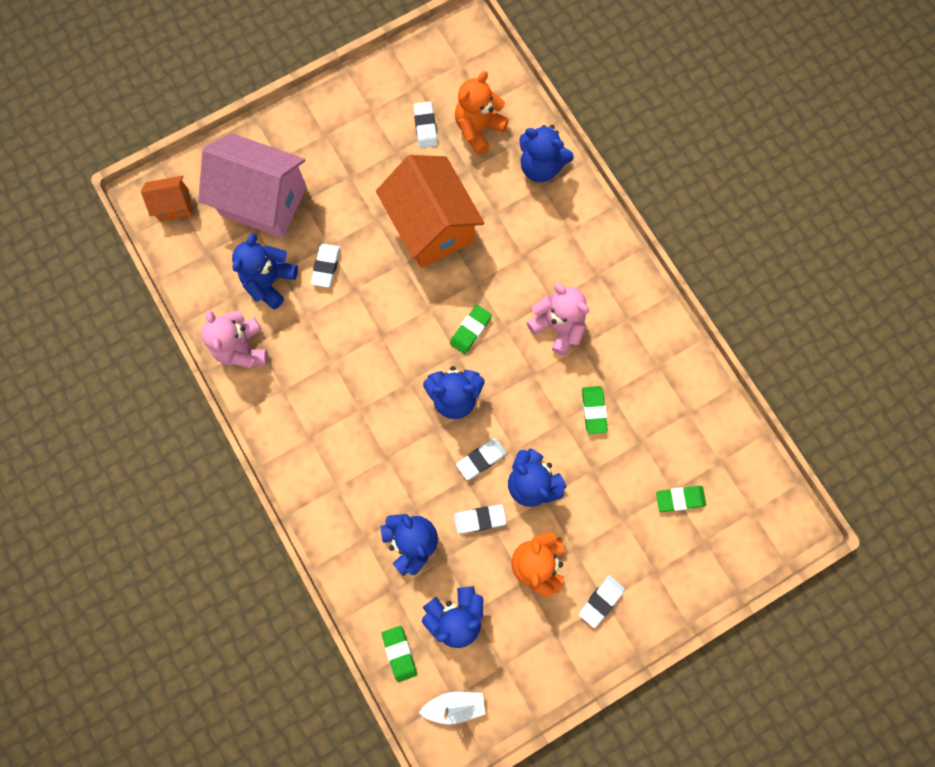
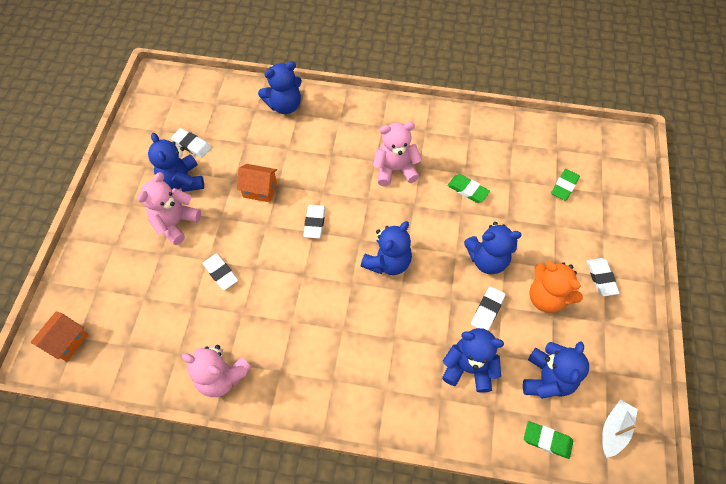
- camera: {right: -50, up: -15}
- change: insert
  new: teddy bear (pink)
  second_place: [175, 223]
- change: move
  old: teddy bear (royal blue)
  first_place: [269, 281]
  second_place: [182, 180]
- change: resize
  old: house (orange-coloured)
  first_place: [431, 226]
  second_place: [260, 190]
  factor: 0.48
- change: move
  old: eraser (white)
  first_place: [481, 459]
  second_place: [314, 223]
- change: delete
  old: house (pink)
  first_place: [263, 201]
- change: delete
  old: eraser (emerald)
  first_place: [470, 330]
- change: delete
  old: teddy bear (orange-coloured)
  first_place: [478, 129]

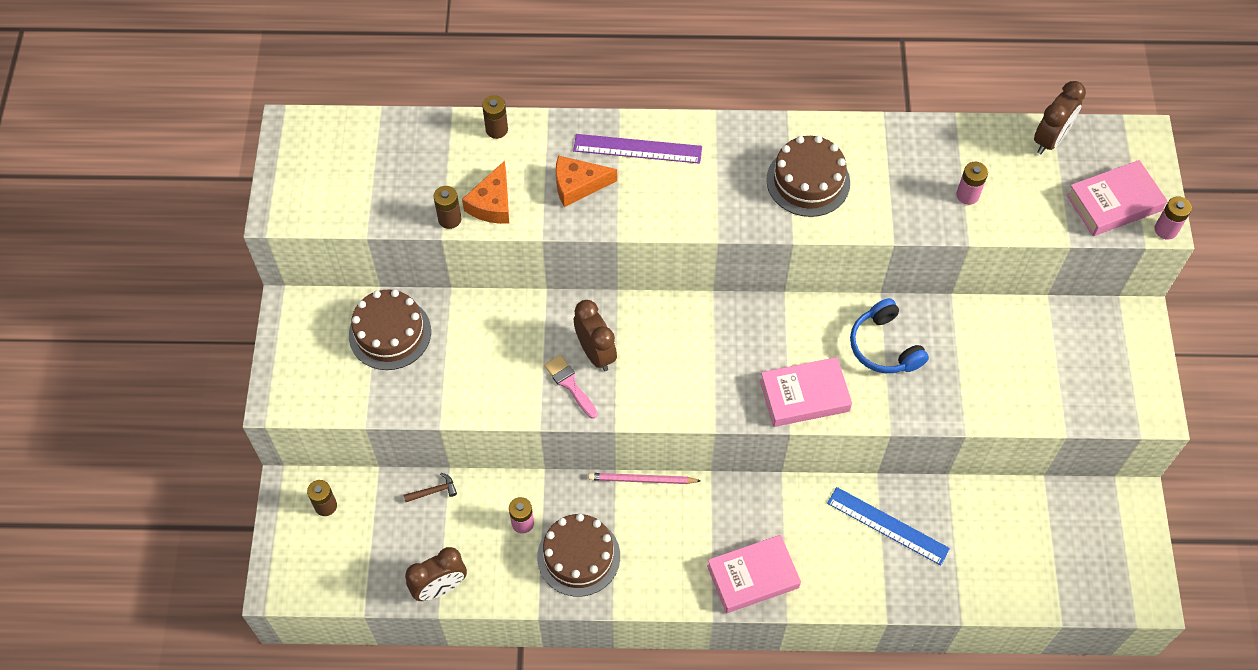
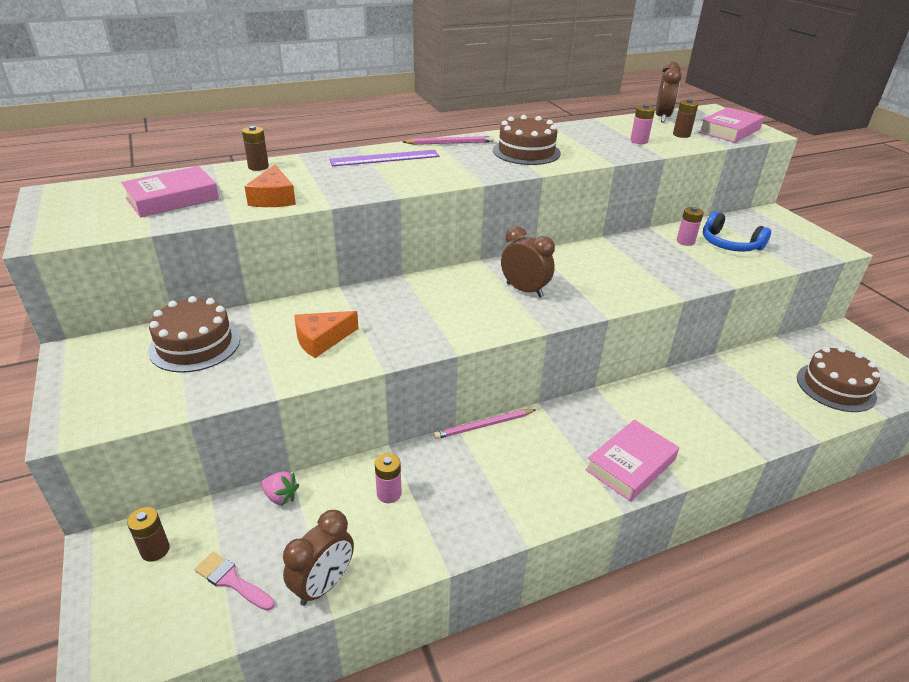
- camera: {right: -25, up: -25}
- change: move
  old: hardcover (pink)
  first_place: [804, 396]
  second_place: [172, 199]
- change: move
  old: brush (pink)
  first_place: [570, 384]
  second_place: [231, 580]
- change: replace
  old: claw hammer (brown)
  new: berry (pink)
  first_place: [433, 491]
  second_place: [281, 497]
- change: move
  old: cheese (orange-coloured)
  first_place: [578, 185]
  second_place: [321, 340]
- change: insert
  new: lead pencil (pink)
  second_place: [450, 143]
- change: move
  old: clock (brown)
  first_place: [595, 353]
  second_place: [524, 290]
- change: move
  old: AA battery (brown)
  first_place: [449, 219]
  second_place: [681, 135]
- change: move
  old: AA battery (pink)
  first_place: [1166, 230]
  second_place: [685, 241]
- change: move
  old: headphones (royal blue)
  first_place: [884, 346]
  second_place: [729, 244]
- change: move
  old: cake (brown)
  first_place: [578, 556]
  second_place: [835, 387]
- change: delete
  old: measuring stick (royal blue)
  first_place: [887, 526]

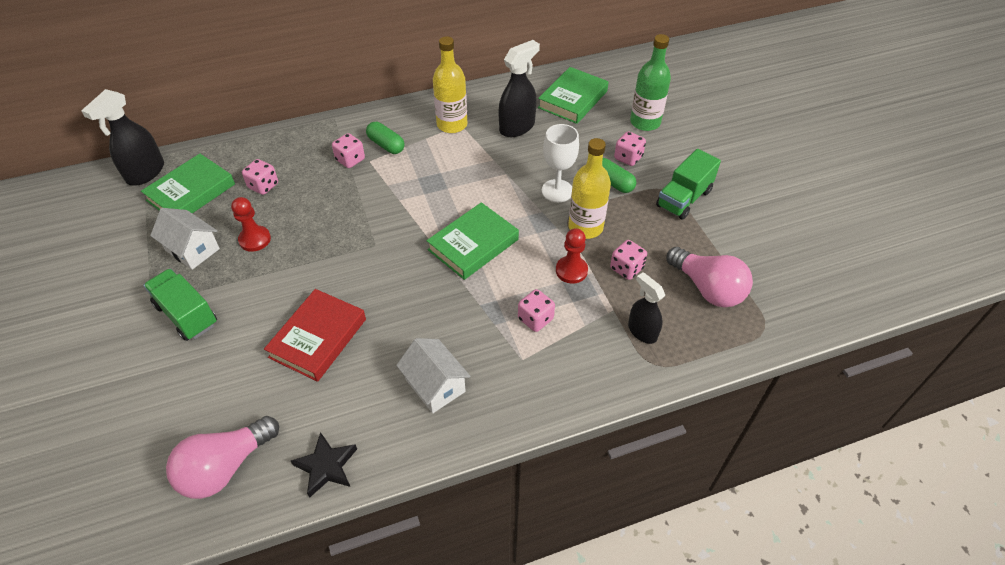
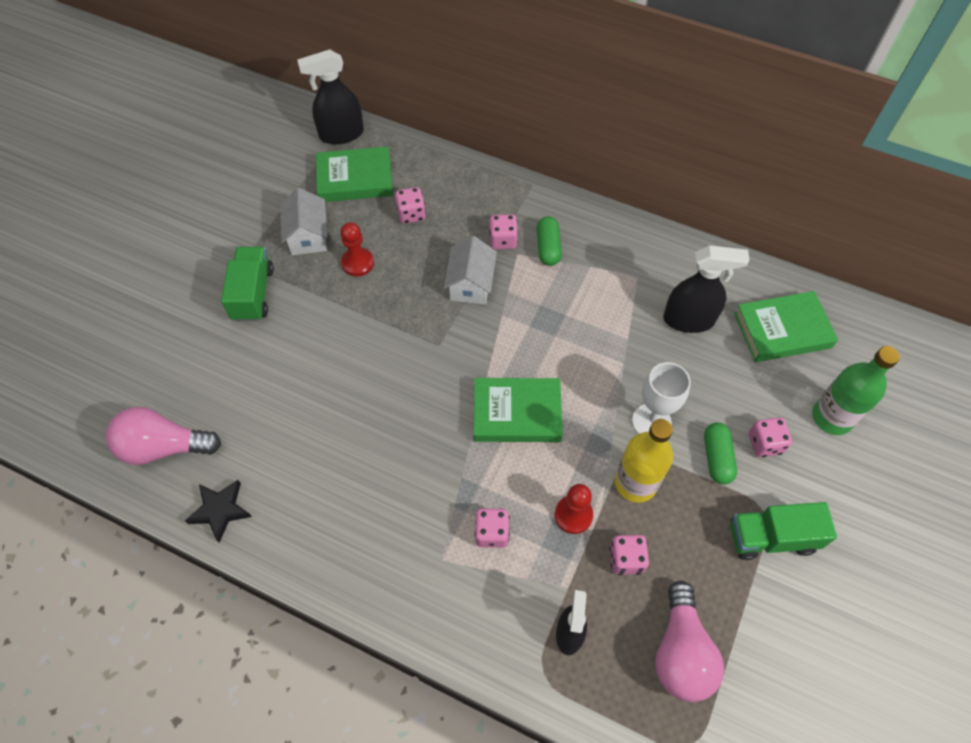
- camera: {right: 45, up: 10}
- change: move
  old: house (white)
  first_place: [435, 385]
  second_place: [471, 284]
- change: delete
  old: hardcover (scarlet)
  first_place: [318, 338]
- change: delete
  old: drink bottle (yellow)
  first_place: [452, 124]

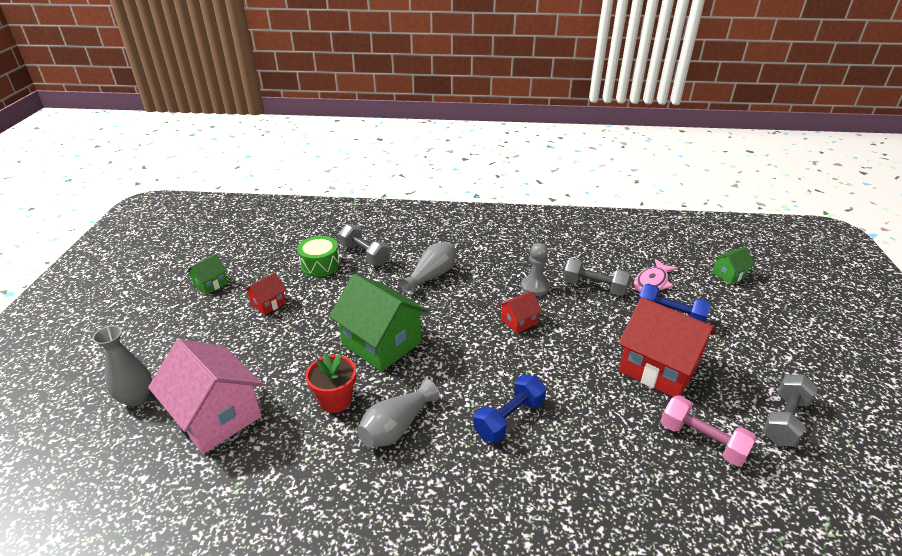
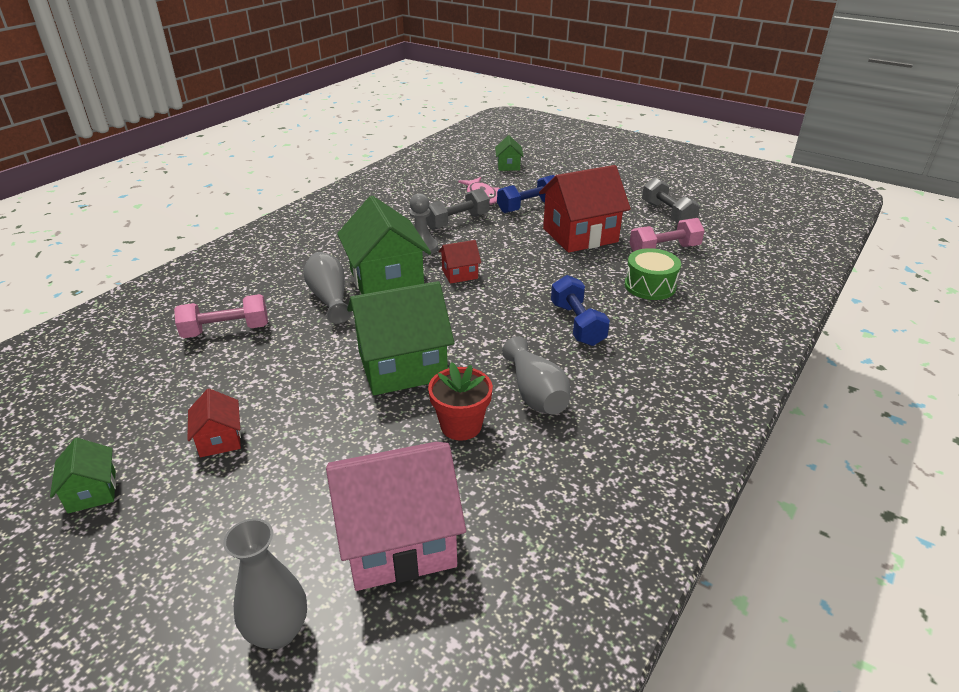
- camera: {right: -60, up: 0}
- change: recolor
  old: free weight (ash-grey)
  new: free weight (pink)
  first_place: [365, 255]
  second_place: [226, 330]
- change: insert
  new: house (emerald)
  second_place: [386, 280]
- change: rotate
  old: house (scarlet)
  first_place: [518, 321]
  second_place: [460, 274]
  degrees: 75
- change: move
  old: snare drum (emerald)
  first_place: [320, 265]
  second_place: [650, 286]

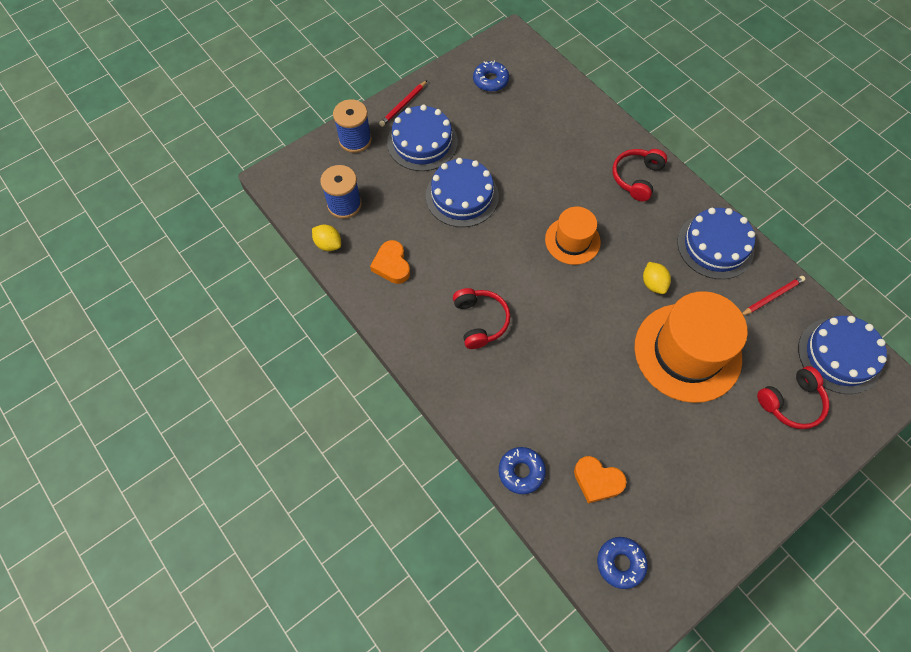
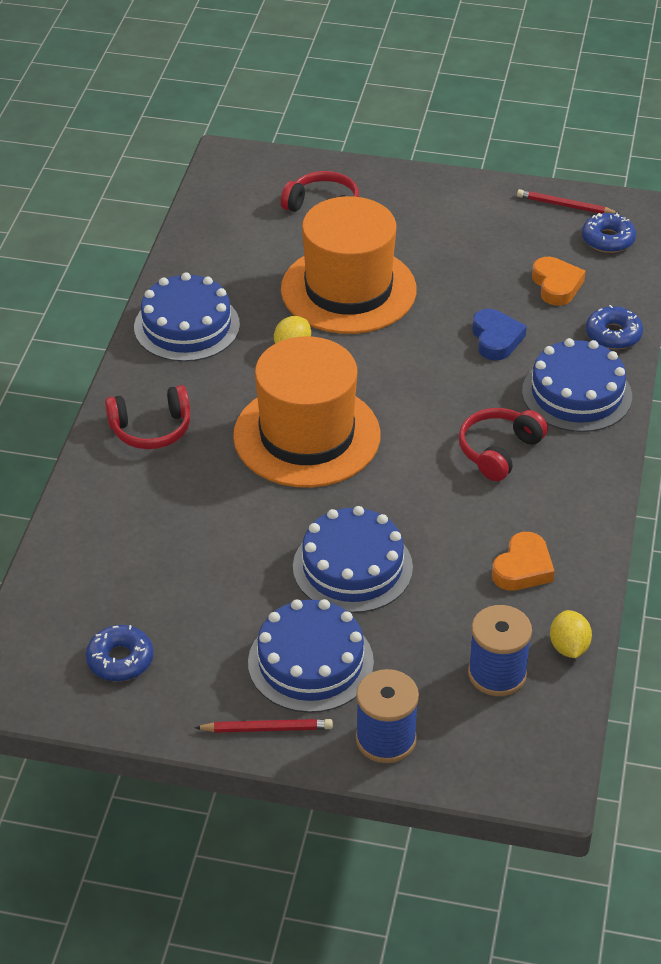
- camera: {right: -130, up: -20}
- change: resize
  old: top hat (orange-coloured)
  first_place: [572, 240]
  second_place: [307, 435]
  factor: 1.79
- change: insert
  new: heart (royal blue)
  second_place: [496, 339]
- change: move
  old: lead pencil (scarlet)
  first_place: [772, 297]
  second_place: [565, 205]
- change: move
  old: cake (royal blue)
  first_place: [839, 355]
  second_place: [576, 394]

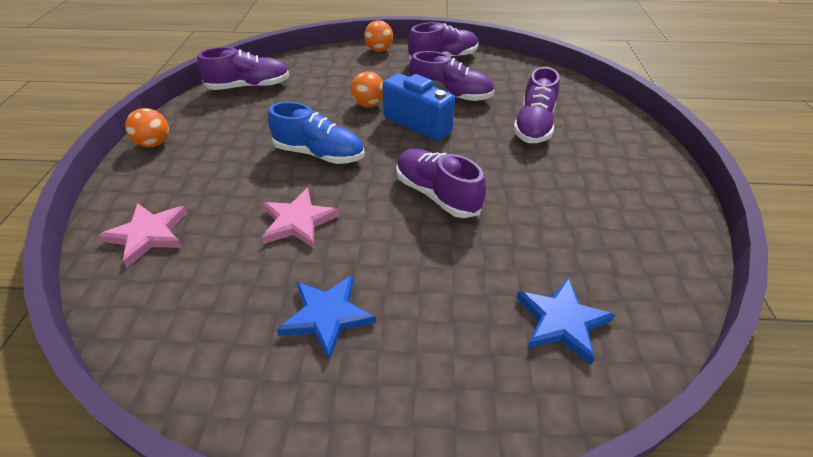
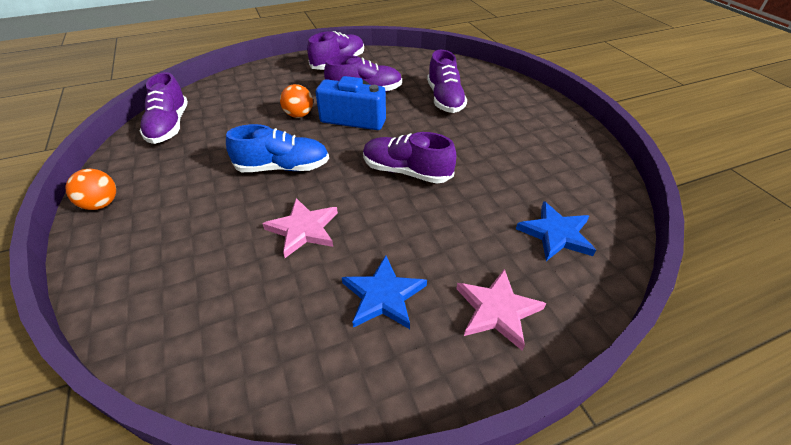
- camera: {right: -25, up: 0}
- change: rotate
  old: shoe (violet)
  first_place: [249, 87]
  second_place: [169, 126]
  degrees: 120
- change: move
  old: star (pink)
  first_place: [148, 235]
  second_place: [497, 310]
- change: delete
  old: sphere (orange-coloured)
  first_place: [379, 50]

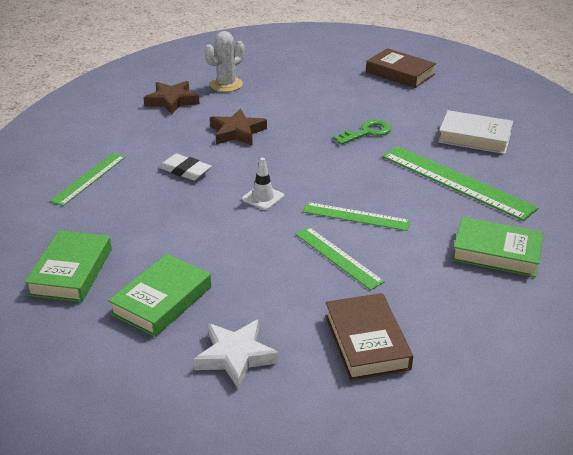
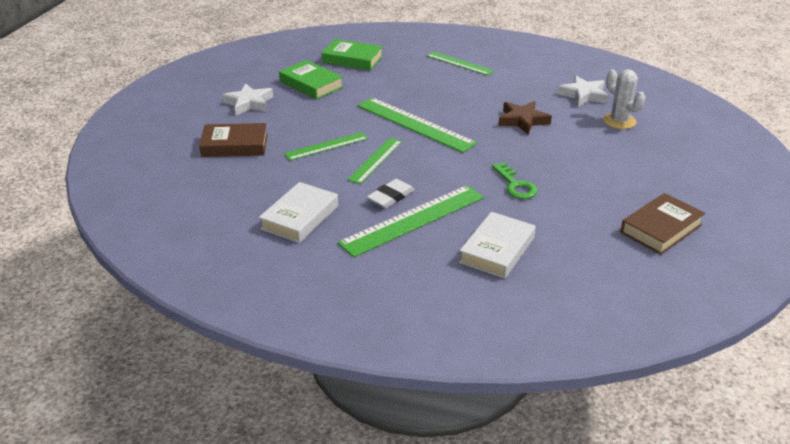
- camera: {right: 100, up: 0}
- change: recolor
  old: hardcover (emerald)
  new: hardcover (white)
  first_place: [496, 252]
  second_place: [300, 217]
- change: replace
  old: road cone (white)
  new: measuring stick (emerald)
  first_place: [263, 197]
  second_place: [415, 124]
- change: move
  old: eraser (white)
  first_place: [185, 170]
  second_place: [391, 197]
- change: recolor
  old: star (brown)
  new: star (white)
  first_place: [172, 101]
  second_place: [583, 95]

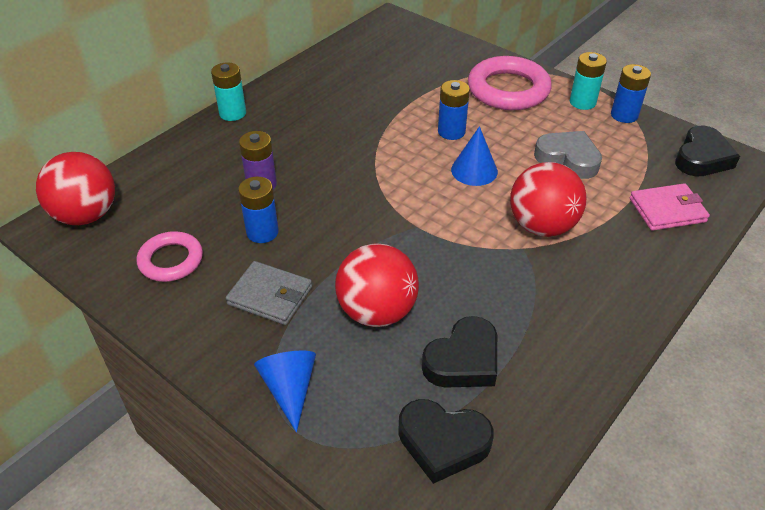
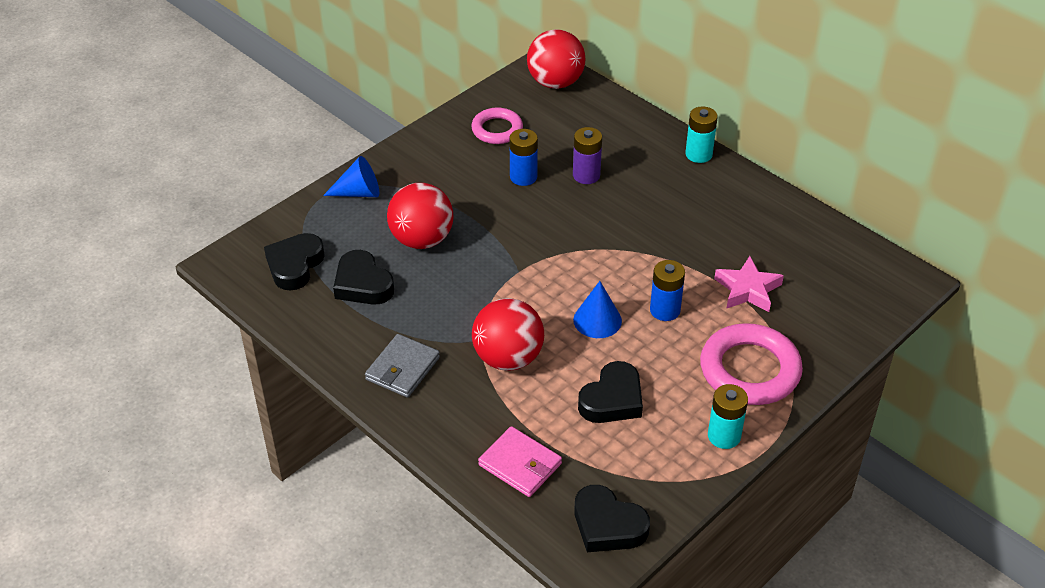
- camera: {right: 95, up: 0}
- change: move
  old: billfold (ash-grey)
  first_place: [270, 296]
  second_place: [402, 368]
- change: rotate
  old: billfold (pink)
  first_place: [667, 210]
  second_place: [520, 464]
  degrees: -45
- change: recolor
  old: heart (ash-grey)
  new: heart (black)
  first_place: [568, 159]
  second_place: [612, 399]
- change: insert
  new: star (pink)
  second_place: [748, 289]
- change: delete
  old: AA battery (royal blue)
  first_place: [624, 115]

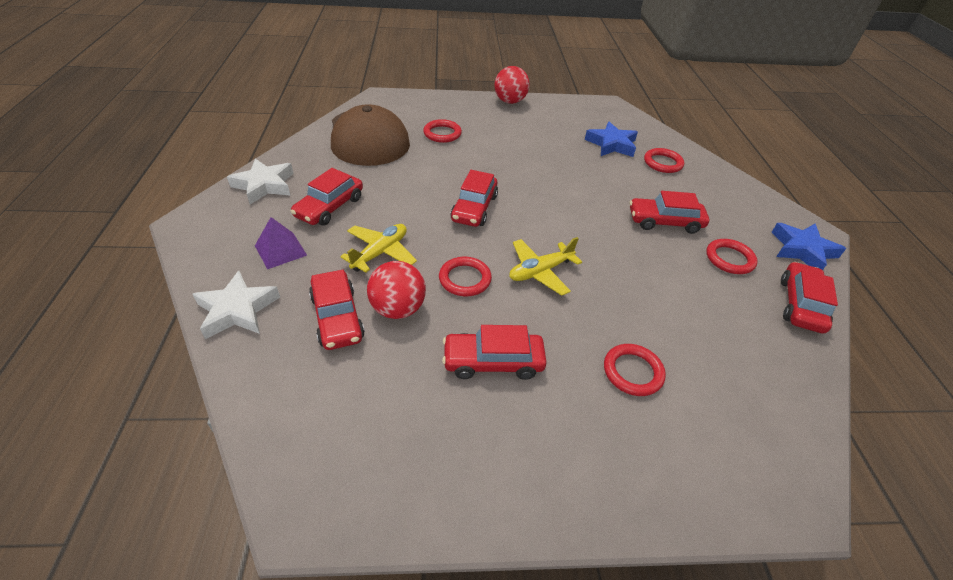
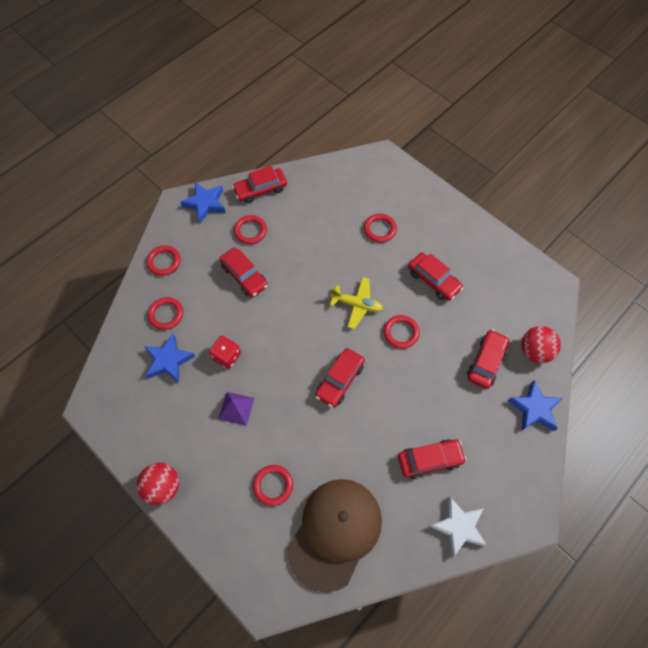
- camera: {right: -130, up: 20}
- change: insert
  new: torus (scarlet)
  second_place: [164, 262]
- change: insert
  new: game die (scarlet)
  second_place: [227, 356]
- change: move
  old: pyramid (violet)
  first_place: [280, 250]
  second_place: [236, 408]
- change: rotate
  old: car (scarlet)
  first_place: [474, 208]
  second_place: [339, 380]
  degrees: 150
- change: recolor
  old: star (white)
  new: star (royal blue)
  first_place: [237, 310]
  second_place: [534, 409]
- change: move
  old: sphere (scarlet)
  first_place: [398, 309]
  second_place: [534, 351]
- change: delete
  old: toy plane (yellow)
  first_place: [380, 253]

